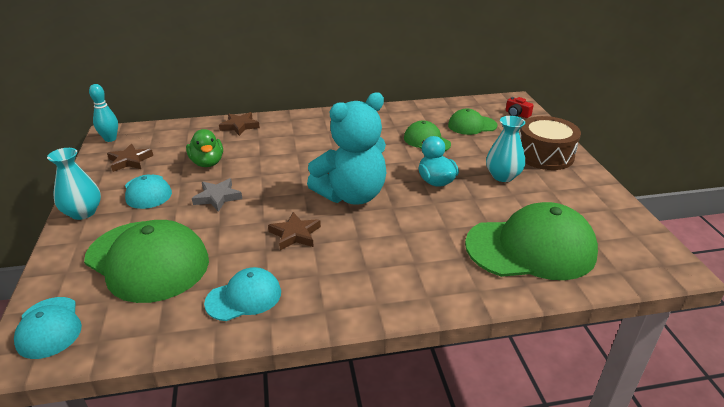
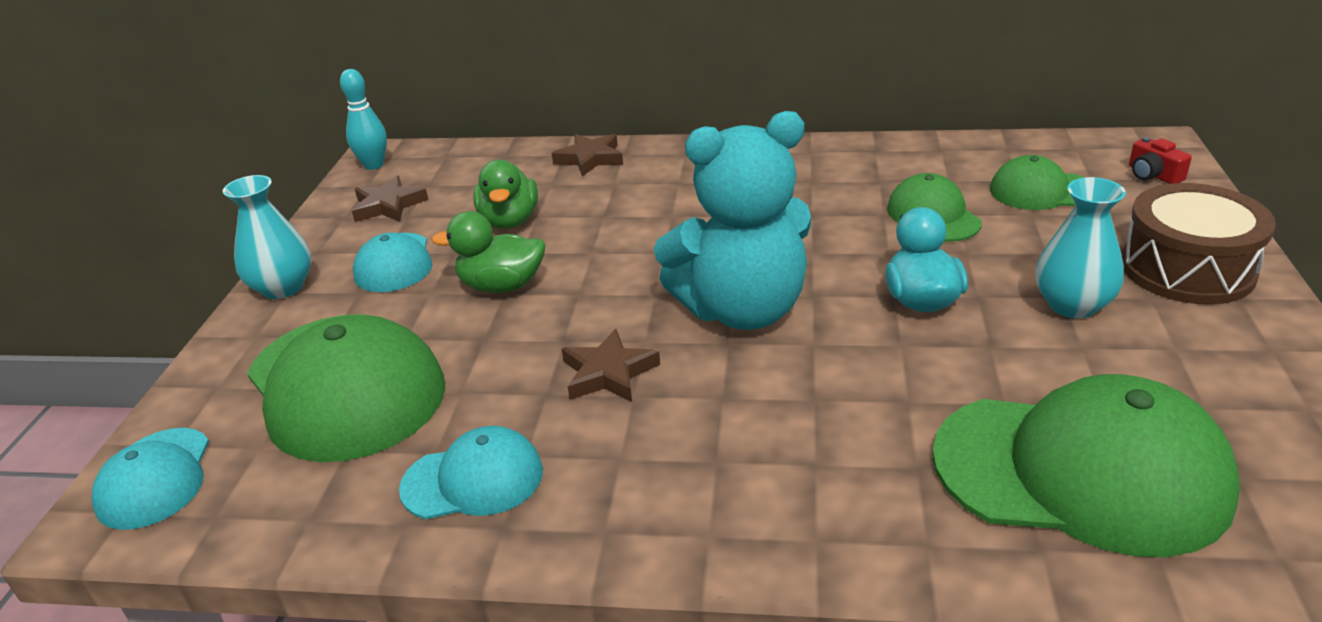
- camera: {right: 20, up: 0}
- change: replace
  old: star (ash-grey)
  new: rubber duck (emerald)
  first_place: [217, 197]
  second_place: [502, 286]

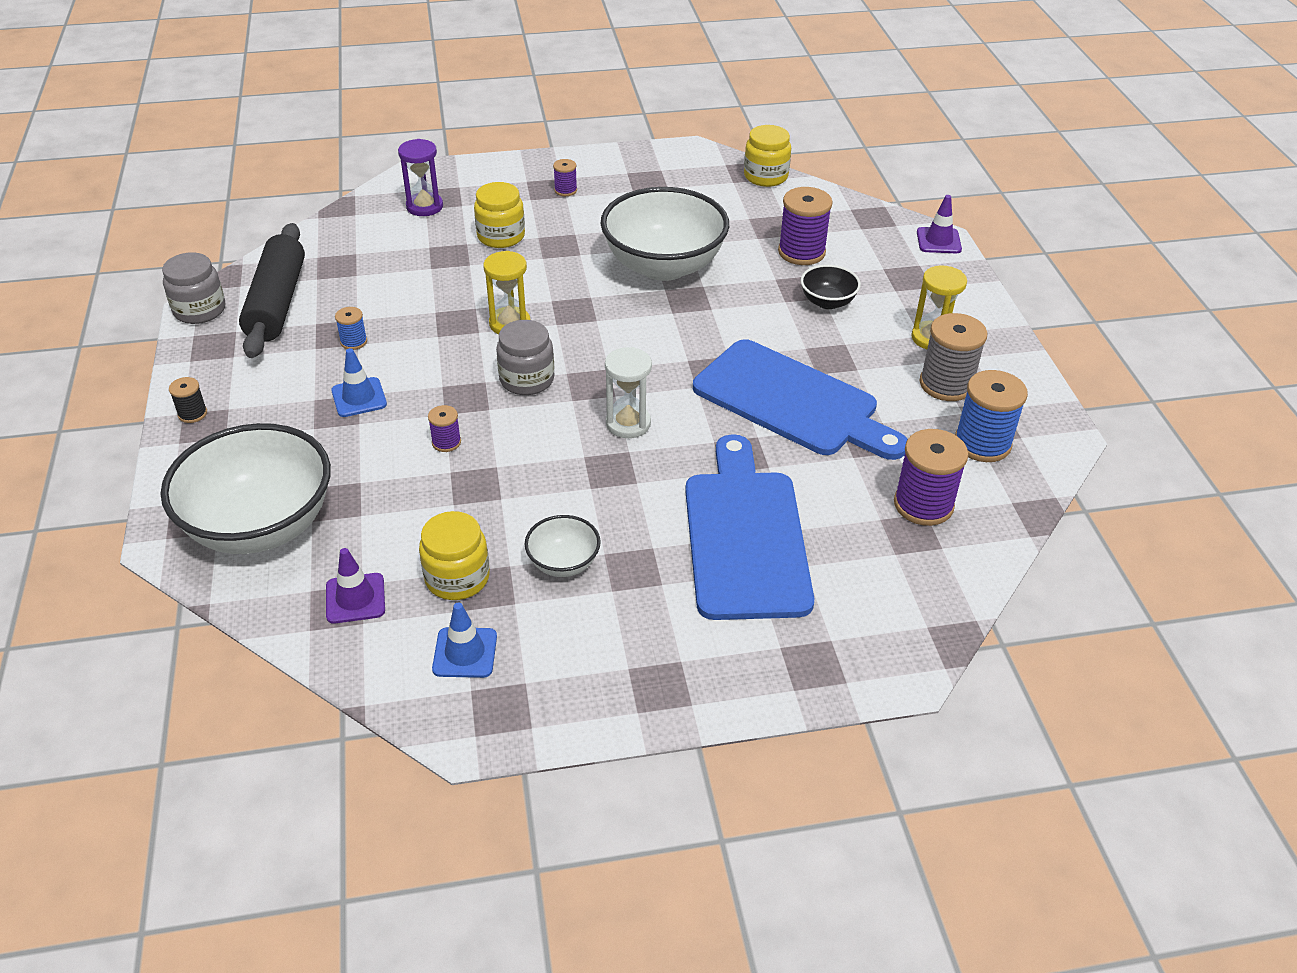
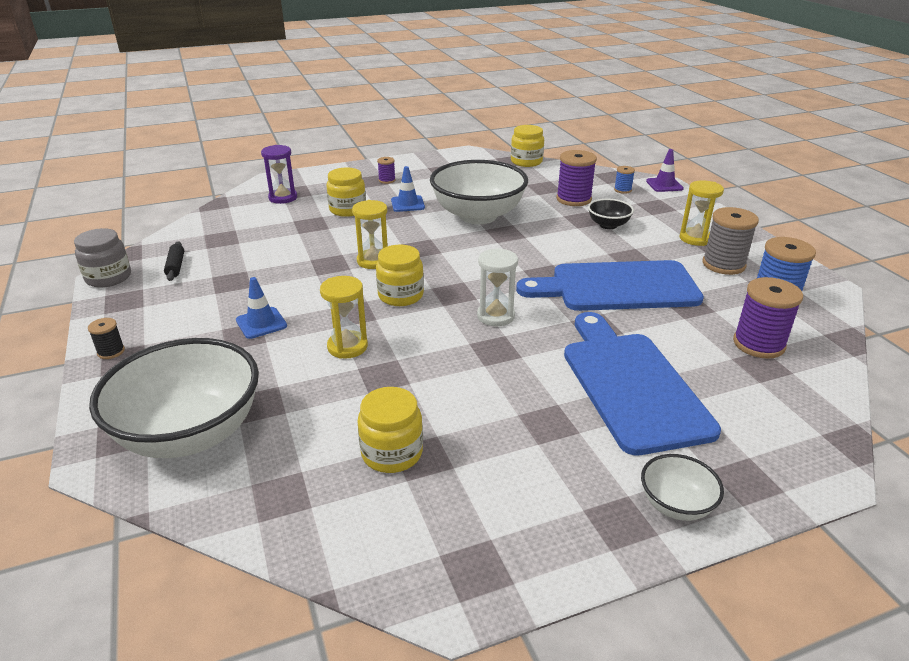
- camera: {right: -10, up: -10}
- change: resize
  old: pastry roller (black)
  first_place: [277, 303]
  second_place: [176, 266]
  factor: 0.43
- change: replace
  old: reel of thread (violet)
  new: sand timer (yellow)
  first_place: [446, 442]
  second_place: [347, 347]
- change: recolor
  old: jam jar (ash-grey)
  new: jam jar (yellow)
  first_place: [527, 379]
  second_place: [400, 295]
- change: move
  old: road cone (royal blue)
  first_place: [465, 653]
  second_place: [407, 204]
- change: rotate
  old: bread board (royal blue)
  first_place: [792, 401]
  second_place: [617, 287]
  degrees: 150
- change: move
  old: reel of thread (royal blue)
  first_place: [353, 342]
  second_place: [622, 190]
- change: move
  old: serving bowl (white)
  first_place: [563, 563]
  second_place: [676, 505]
- change: delete
  old: road cone (violet)
  first_place: [355, 598]

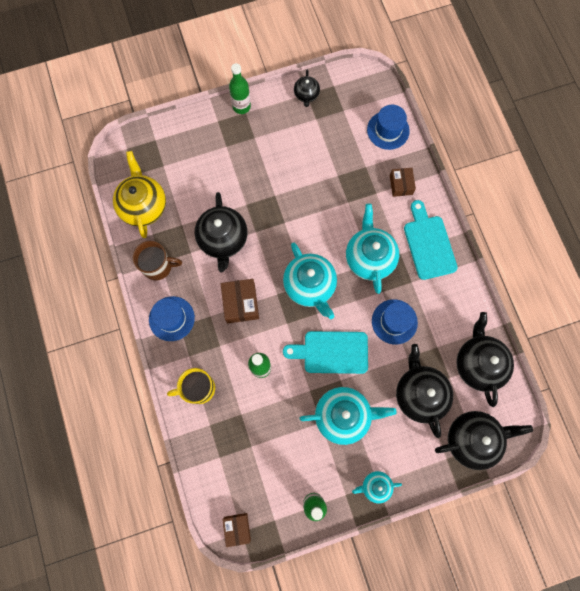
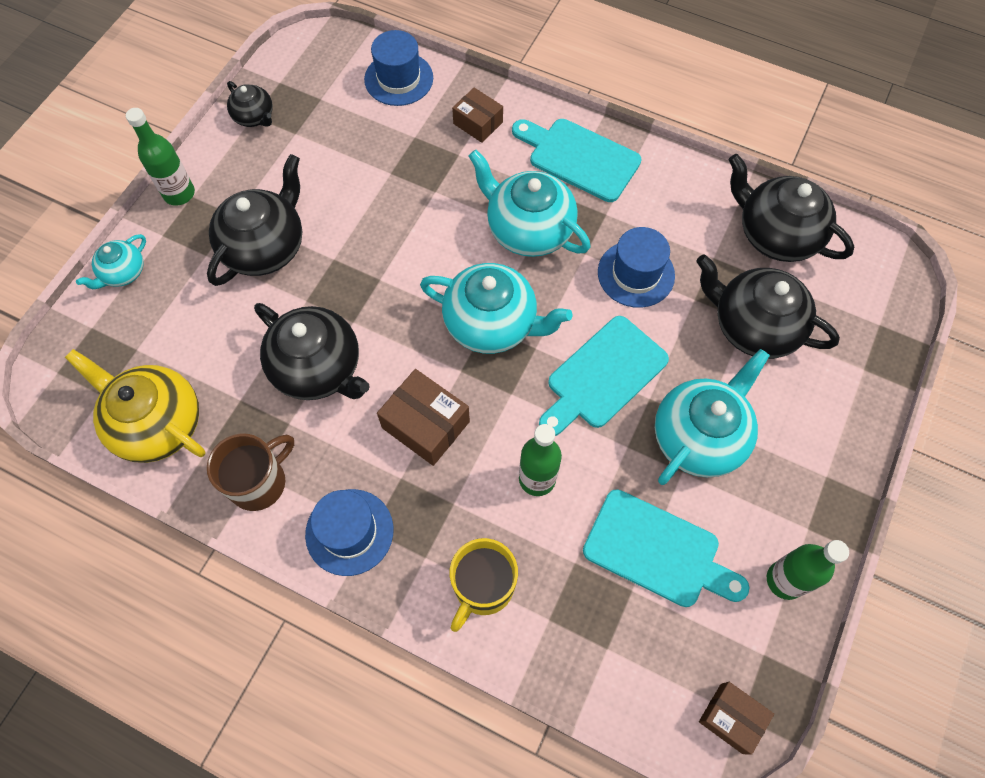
- camera: {right: -45, up: -10}
- change: move
  old: tea pot (turquoise)
  first_place: [375, 486]
  second_place: [123, 273]
- change: move
  old: tea pot (black)
  first_place: [472, 439]
  second_place: [265, 247]
- change: insert
  new: bread board (turquoise)
  second_place: [657, 551]

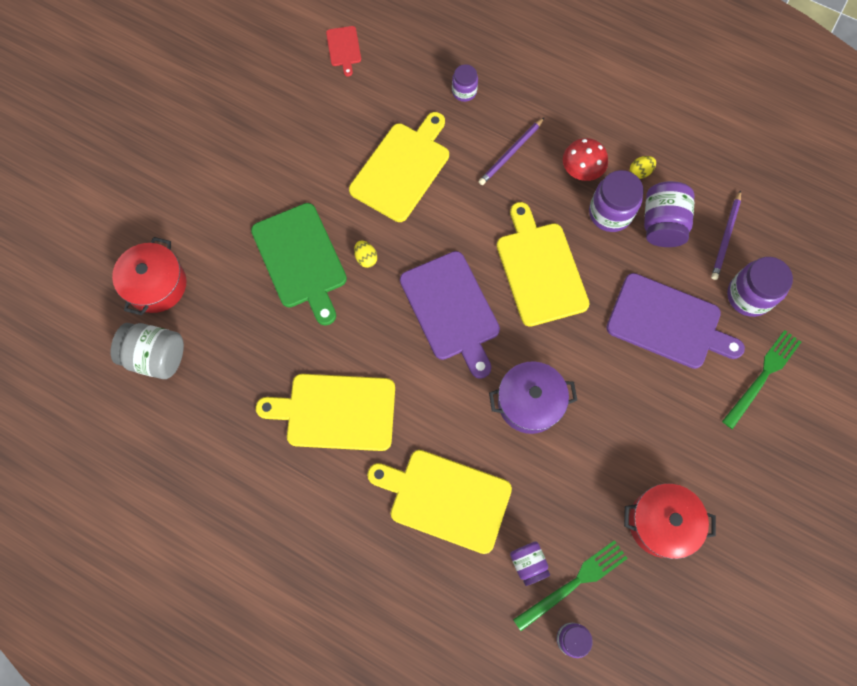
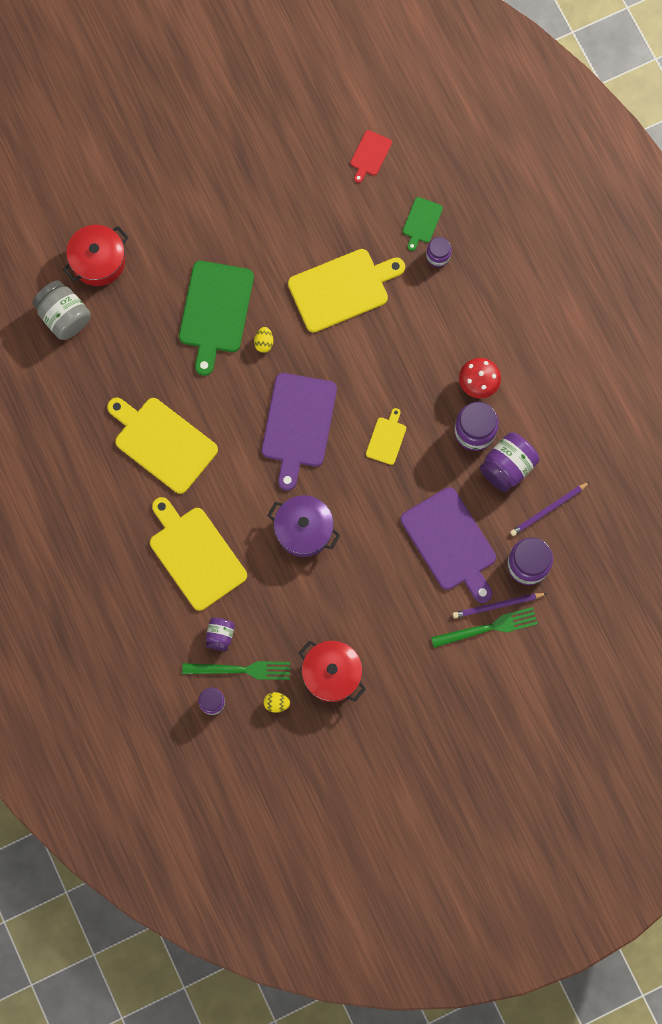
- camera: {right: 35, up: 5}
- change: move
  old: egg (yellow)
  first_place: [640, 172]
  second_place: [276, 703]
- change: resize
  old: bread board (yellow)
  first_place: [540, 270]
  second_place: [386, 439]
  factor: 0.48
- change: insert
  new: bread board (emerald)
  second_place: [421, 222]
- change: move
  old: lead pencil (violet)
  first_place: [511, 153]
  second_place: [497, 605]

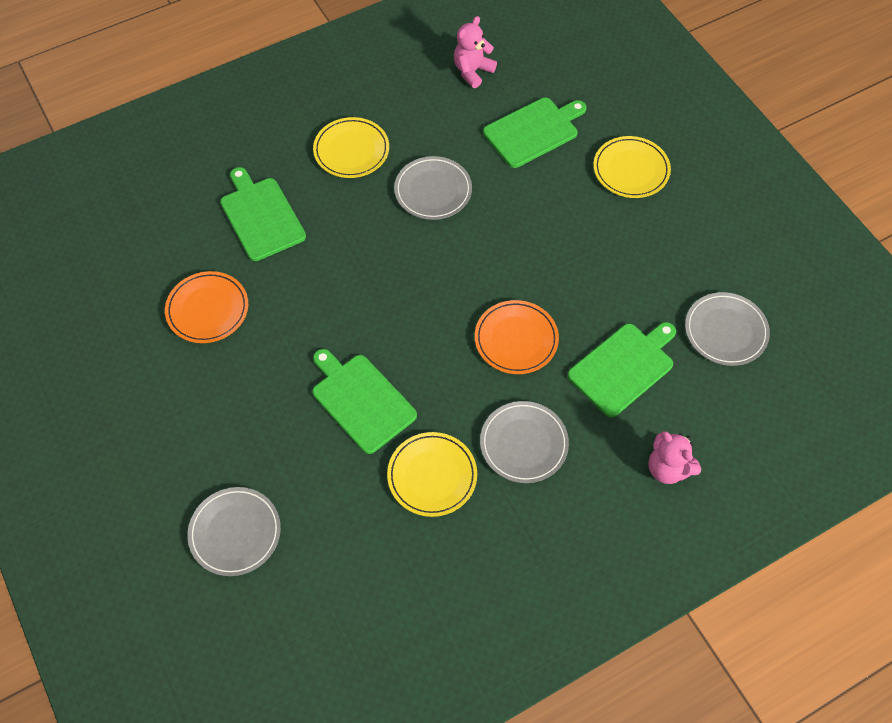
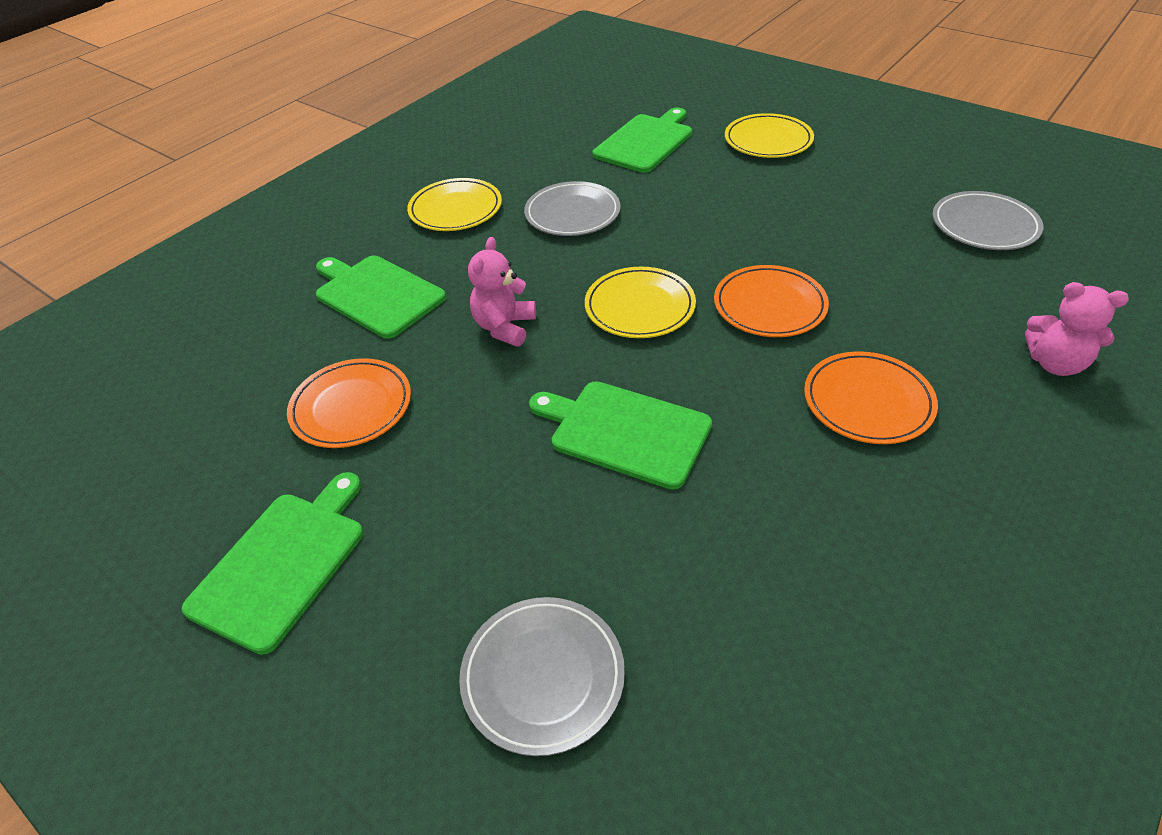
- camera: {right: -20, up: -15}
- change: move
  old: bread board (emerald)
  first_place: [623, 367]
  second_place: [282, 563]
- change: move
  old: teddy bear (pink)
  first_place: [472, 71]
  second_place: [504, 327]
- change: move
  old: plate (yellow)
  first_place: [432, 476]
  second_place: [639, 307]
- change: recolor
  old: plate (ash-grey)
  new: plate (orange-coloured)
  first_place: [524, 444]
  second_place: [868, 402]

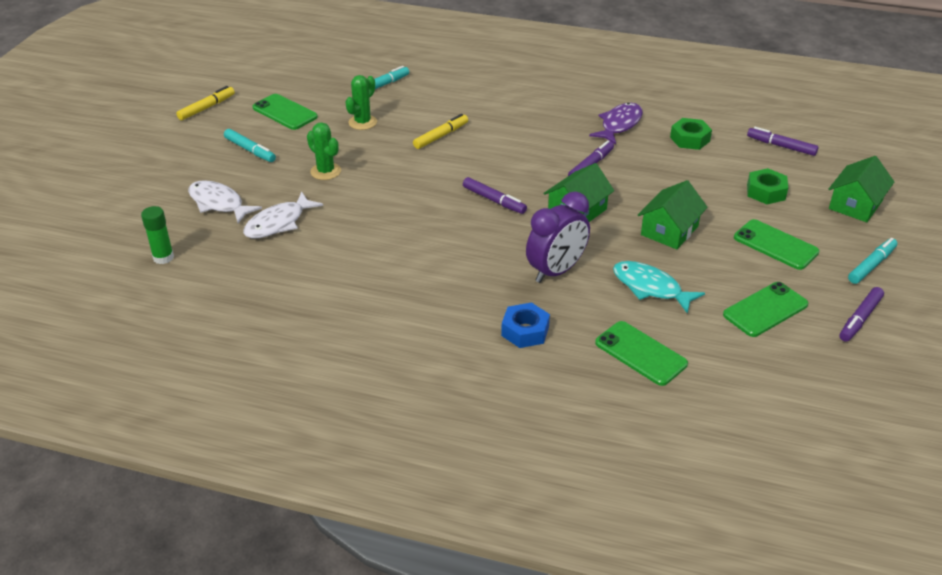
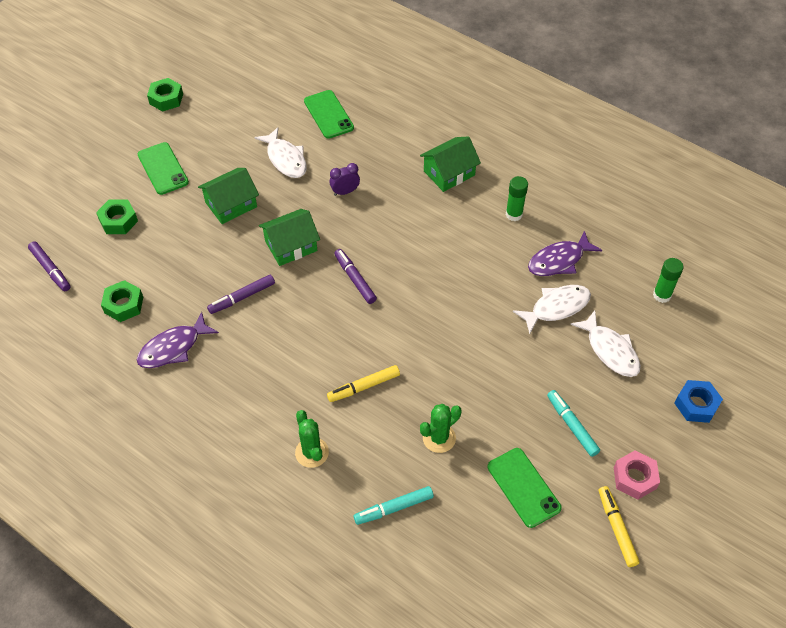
- camera: {right: -160, up: 15}
- change: replace
  old: felt pen (violet)
  new: hex nut (emerald)
  first_place: [859, 319]
  second_place: [166, 99]
- change: recolor
  old: toy fish (turquoise)
  new: toy fish (white)
  first_place: [650, 288]
  second_place: [285, 159]
- change: move
  old: saguaro cactus (emerald)
  first_place: [325, 171]
  second_place: [312, 452]
- change: resize
  old: clock (violet)
  first_place: [556, 271]
  second_place: [345, 192]
  factor: 0.52
- change: move
  old: house (emerald)
  first_place: [855, 204]
  second_place: [449, 173]
- change: insert
  new: glue (emerald)
  second_place: [514, 214]
- change: insert
  new: toy fish (violet)
  second_place: [559, 260]
- change: rotate
  old: felt pen (yellow)
  first_place: [207, 108]
  second_place: [617, 528]
  degrees: 105
- change: insert
  new: hex nut (pink)
  second_place: [634, 478]
- change: move
  old: hex nut (royal blue)
  first_place: [525, 331]
  second_place: [696, 405]
- change: delete
  old: mobile phone (emerald)
  first_place: [765, 310]
- change: delete
  old: felt pen (turquoise)
  first_place: [871, 265]

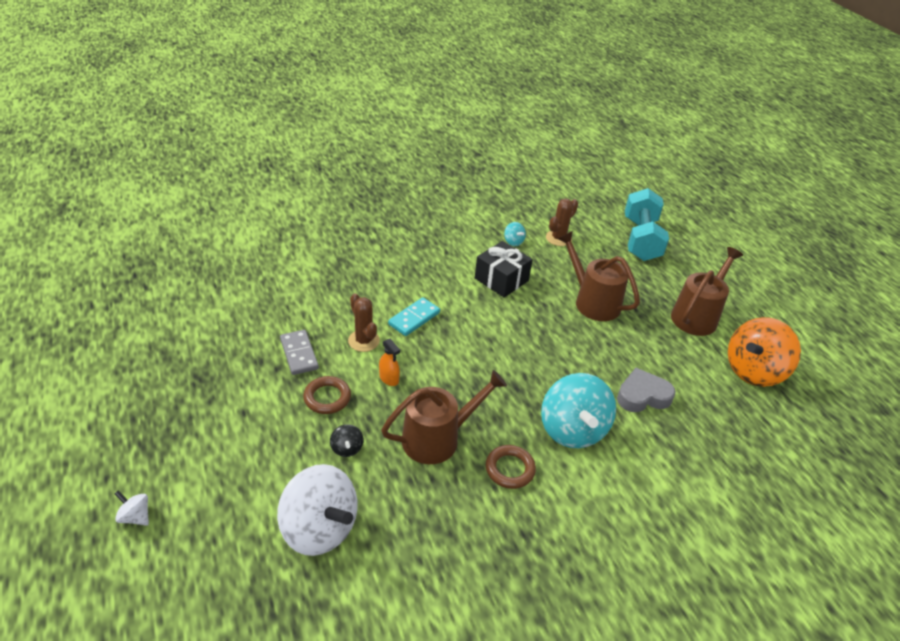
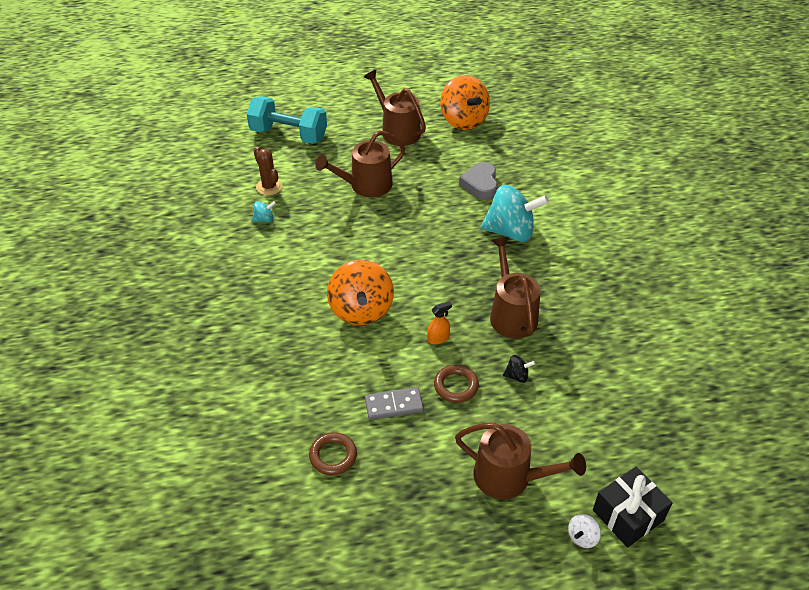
- camera: {right: -75, up: 5}
- change: move
  old: torus (brown)
  first_place: [510, 469]
  second_place: [333, 456]
- change: replace
  old: domino (turquoise)
  new: toy top (orange-coloured)
  first_place: [414, 318]
  second_place: [361, 310]
- change: insert
  new: sprinkling can (brown)
  second_place: [509, 477]
- change: move
  old: wrapped gift (black)
  first_place: [501, 279]
  second_place: [628, 515]
- change: delete
  old: toy top (white)
  first_place: [319, 528]
- change: delete
  old: saguaro cactus (brown)
  first_place: [363, 341]

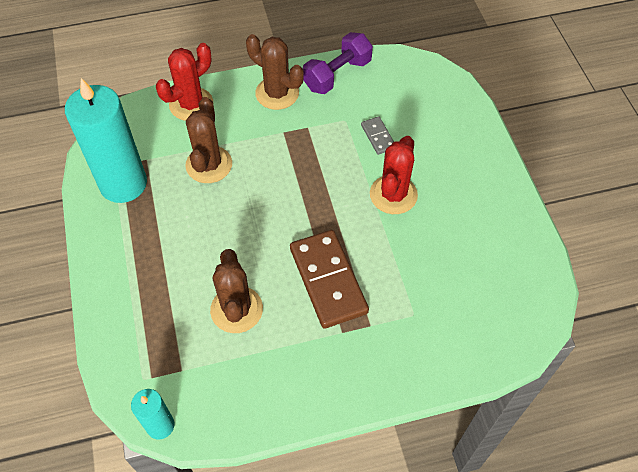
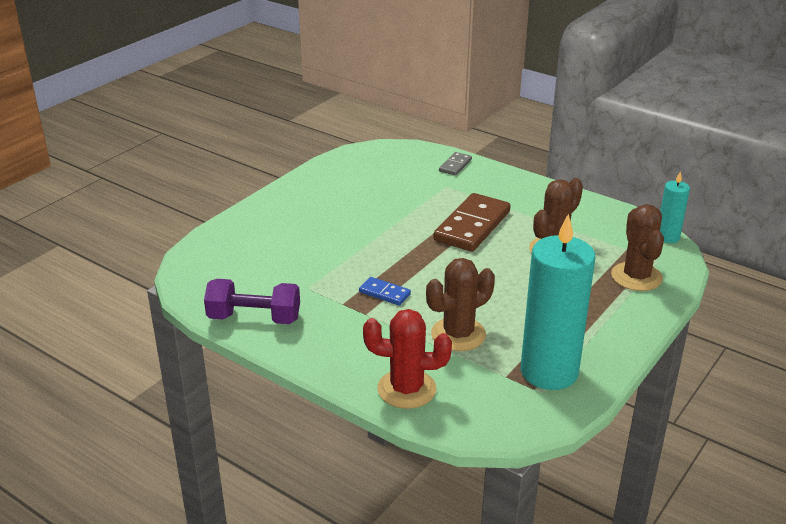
- camera: {right: -130, up: -25}
- change: insert
  new: domino (royal blue)
  second_place: [384, 293]
- change: move
  old: domino (ash-grey)
  first_place: [378, 137]
  second_place: [455, 165]
- change: move
  old: saguaro cactus (brown)
  first_place: [277, 93]
  second_place: [636, 277]
- change: delete
  old: saguaro cactus (scarlet)
  first_place: [393, 195]

